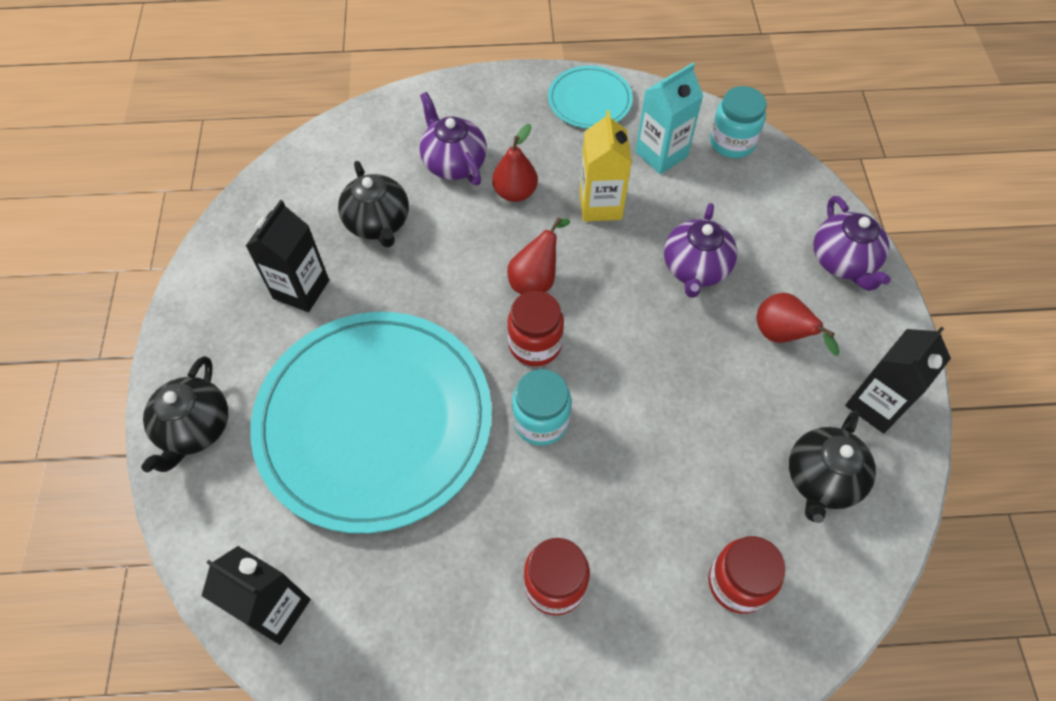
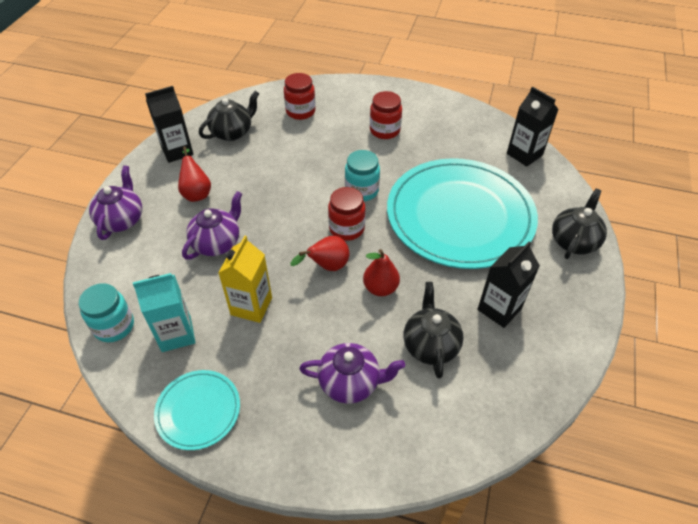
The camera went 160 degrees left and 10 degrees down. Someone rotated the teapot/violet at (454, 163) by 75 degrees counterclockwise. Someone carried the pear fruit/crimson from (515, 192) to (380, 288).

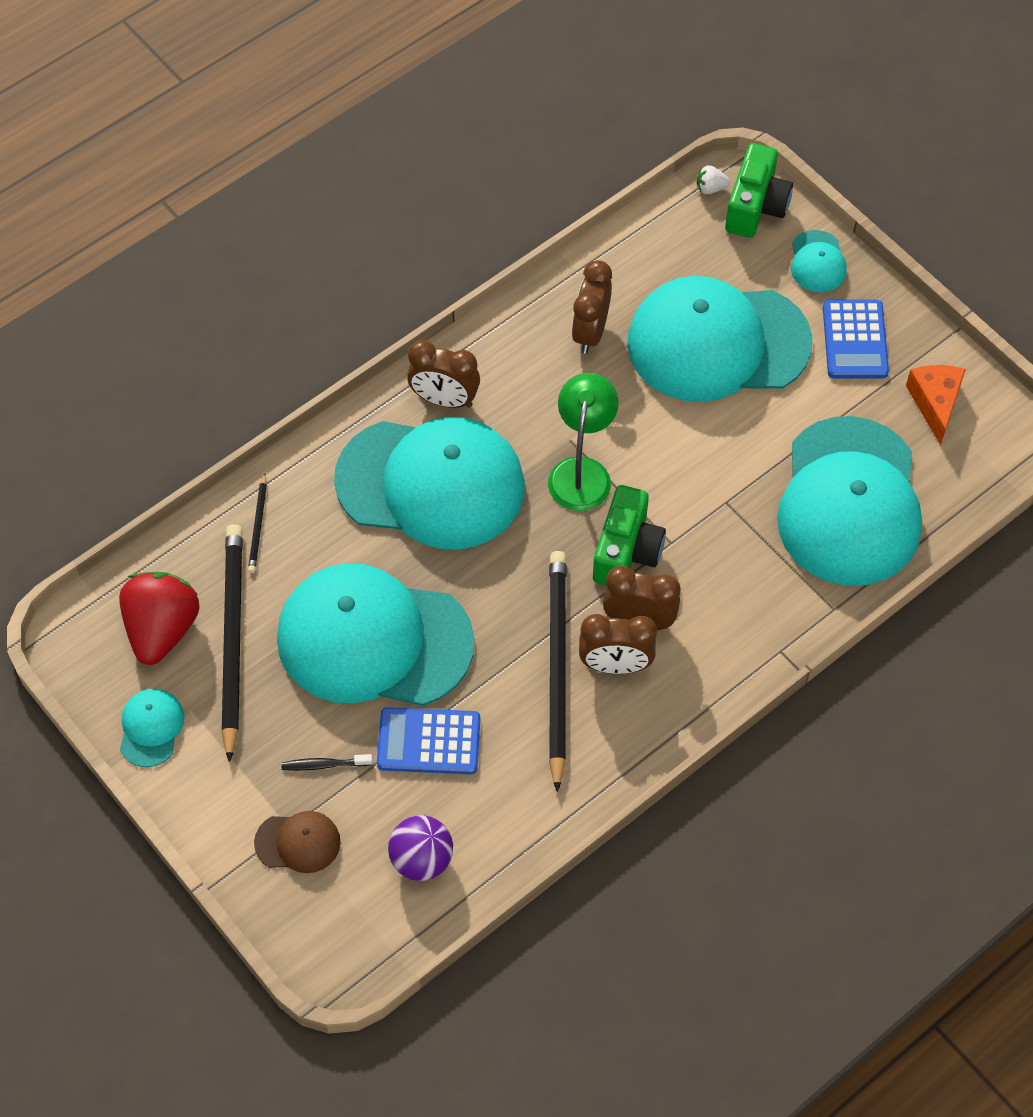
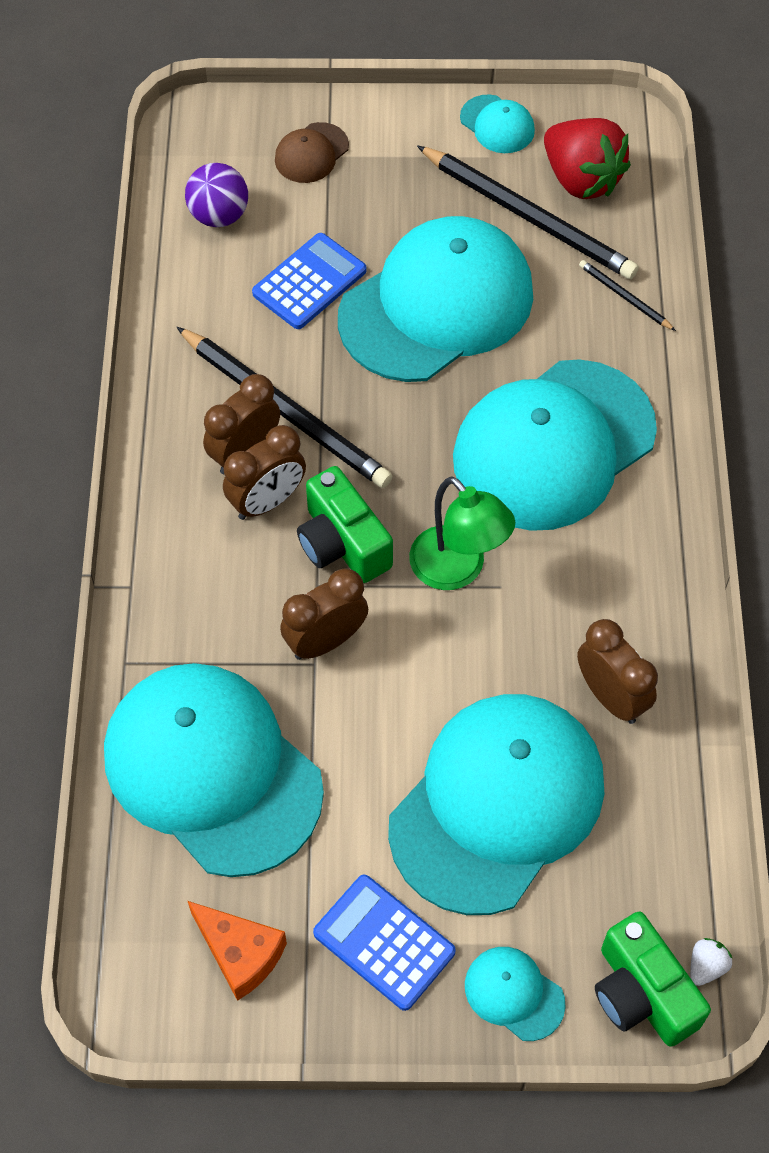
The camera went 130 degrees right and 0 degrees up. Someone carried the clock/brown from (444, 400) to (325, 641). Someone took away the tooth brush/black at (324, 765).

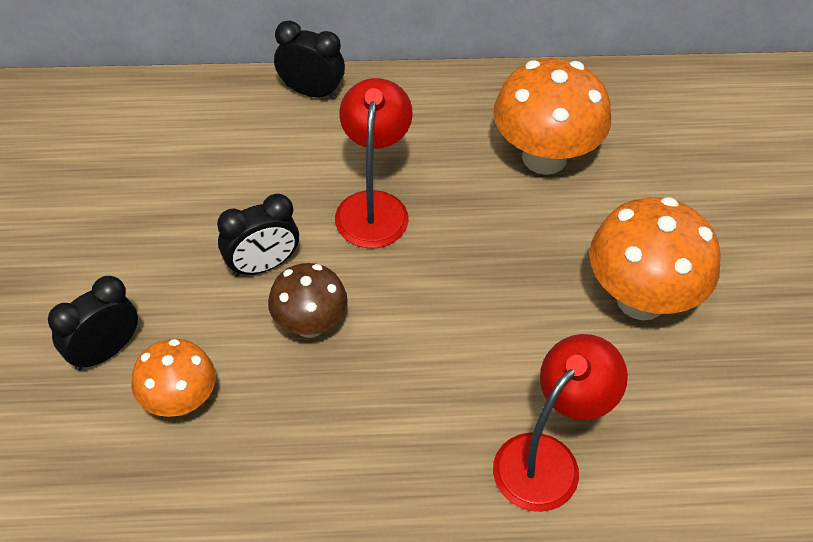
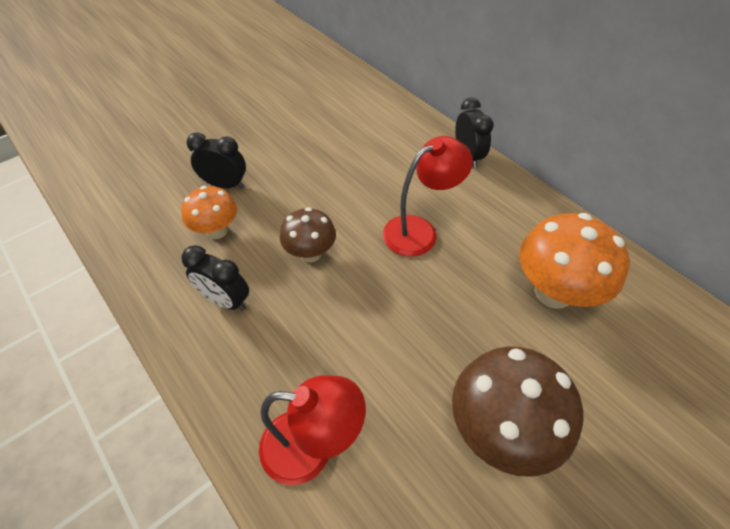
The camera went 55 degrees right and 0 degrees up. Someone carried the clock/black from (262, 265) to (226, 300). Someone repainted the toadstool/bright orange at (640, 299), which became the toadstool/brown at (499, 429).

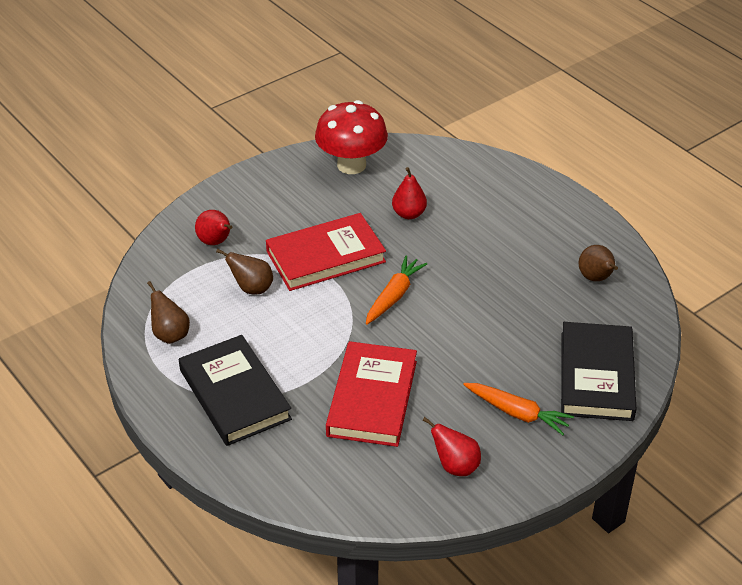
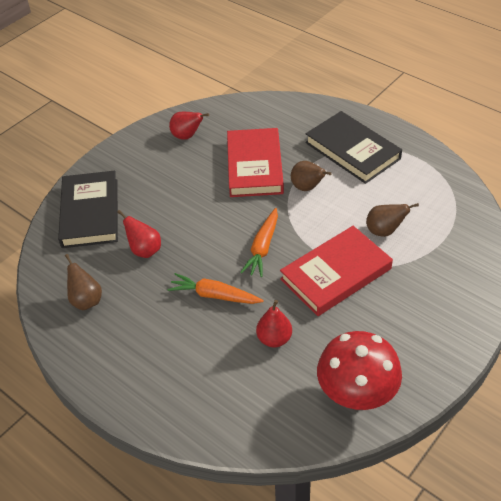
The camera went 170 degrees right and 5 degrees up. Someone carried the pear fruit/crimson from (216, 242) to (144, 250). Someone carried the root vegetable/bright orange from (517, 413) to (214, 295). Someone carried the pear fruit/brown from (170, 334) to (307, 187).

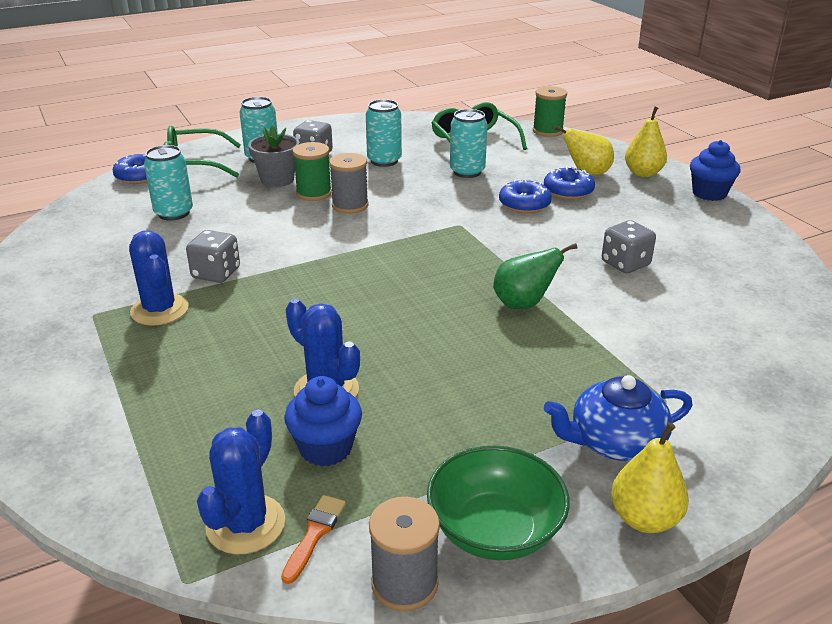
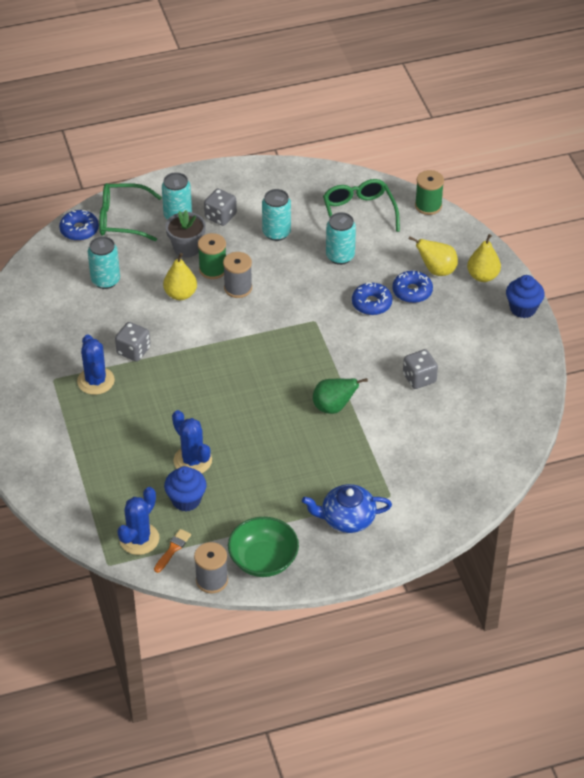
The camera went 10 degrees right and 15 degrees up. Someone carried the pear fruit/bright yellow from (644, 519) to (180, 294).

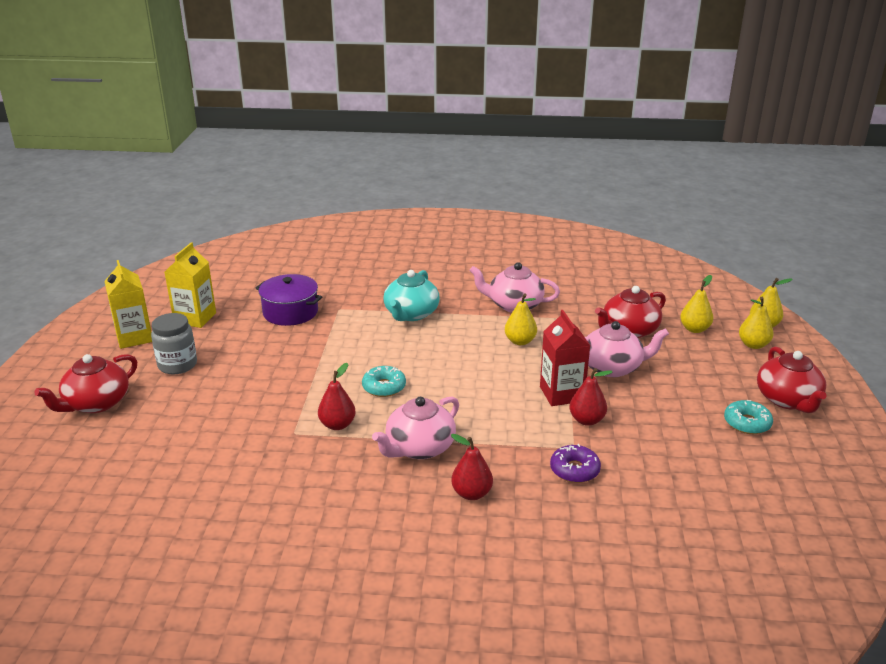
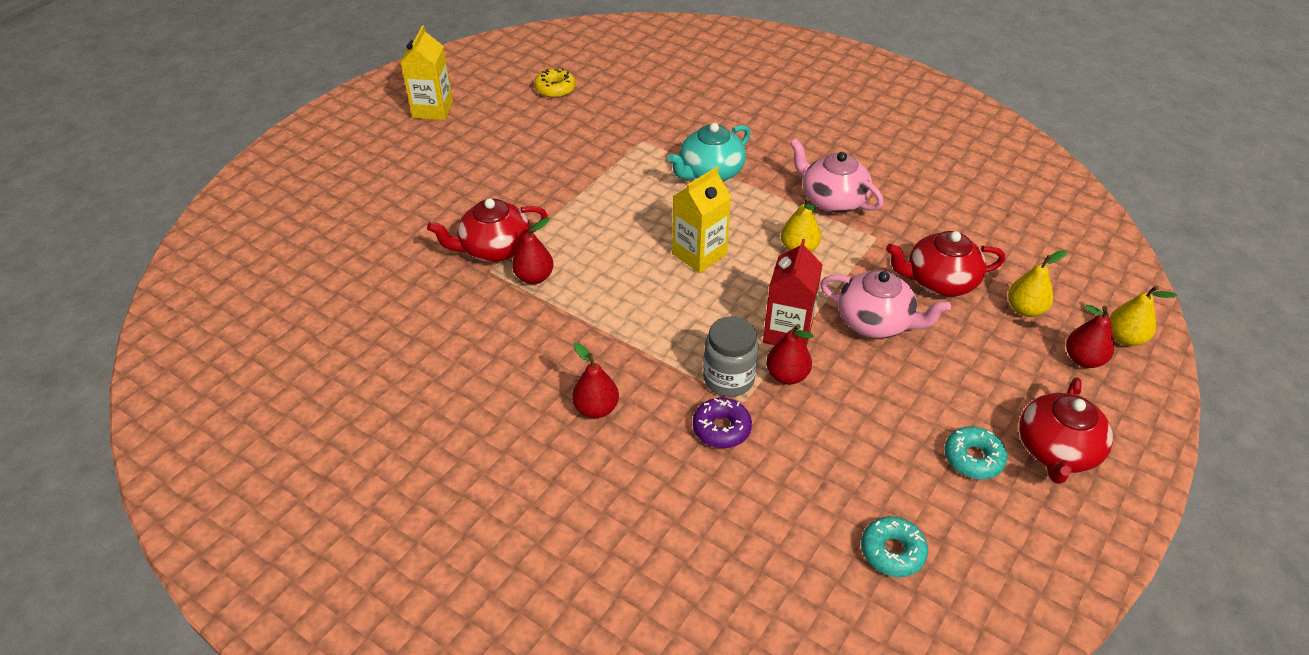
The camera went 30 degrees right and 15 degrees up. Someone carried the teapot/crimson from (96, 403) to (494, 248). Someone put down the doughnut/bright yellow at (555, 89). Someone carried the milk carton/bright yellow from (195, 318) to (699, 254). Someone carried the jam jar/ash-grey from (177, 365) to (728, 379). Someone carried the doughnut/aqua from (384, 387) to (892, 551). Someone repainted the pear fruit/bright yellow at (753, 345), which became the pear fruit/crimson at (1083, 359). Someone took away the pot/violet at (290, 312). Someone took away the teapot/rose-pink at (419, 448).

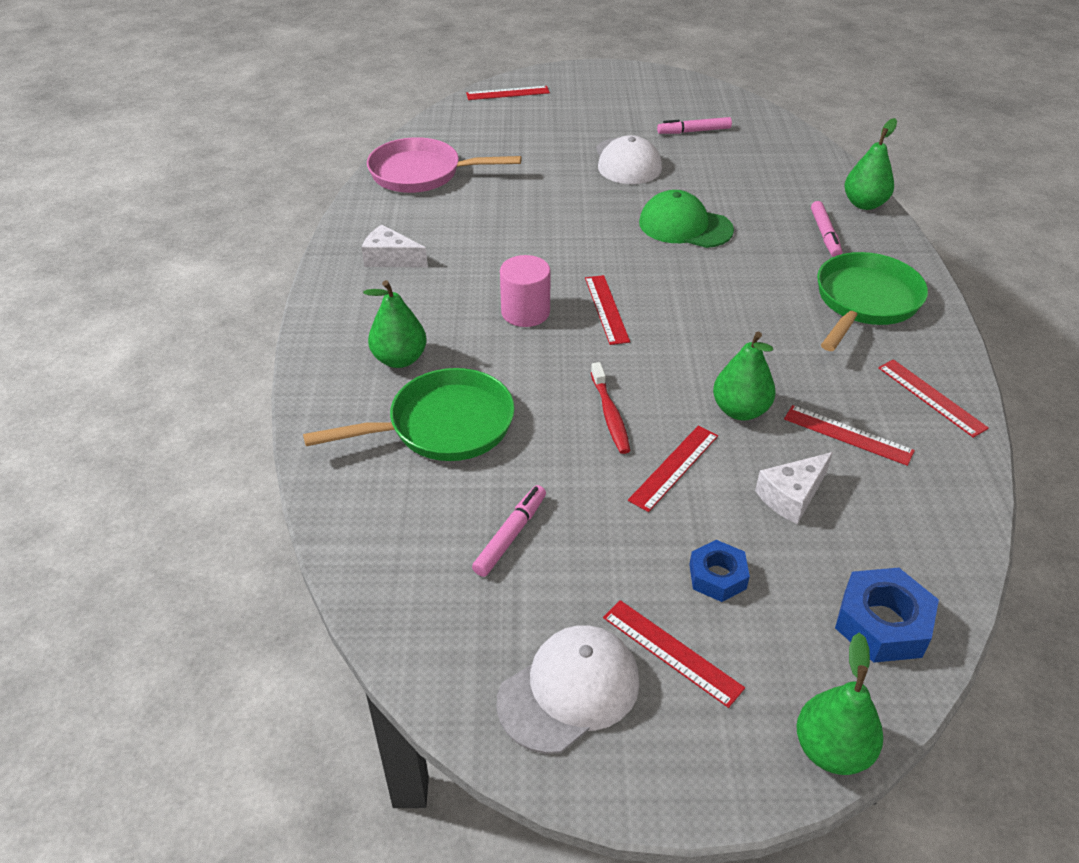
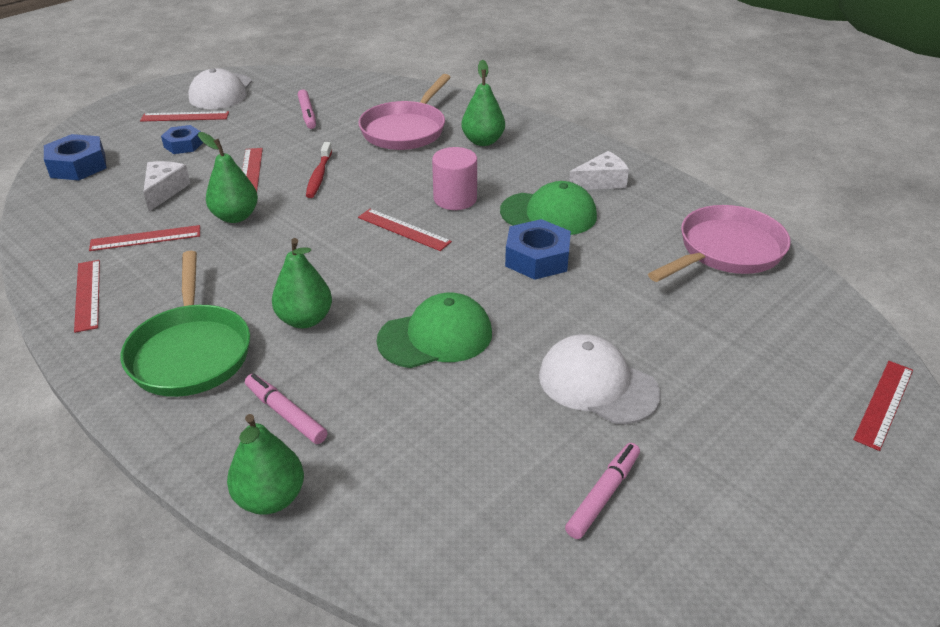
The camera went 135 degrees right and 5 degrees down. Someone rotated the straightedge/crimson at (931, 397) by 60 degrees clockwise. Someone carried the pear fruit/emerald from (831, 749) to (305, 319). Someone rotated the tooth brush/crimson at (610, 415) by 120 degrees counterclockwise. Someone repainted the frying pan/emerald at (443, 426), which became the frying pan/rose-pink at (405, 130). Someone put down the baseball cap/emerald at (549, 214). Someone put down the nut/cobalt at (537, 258).

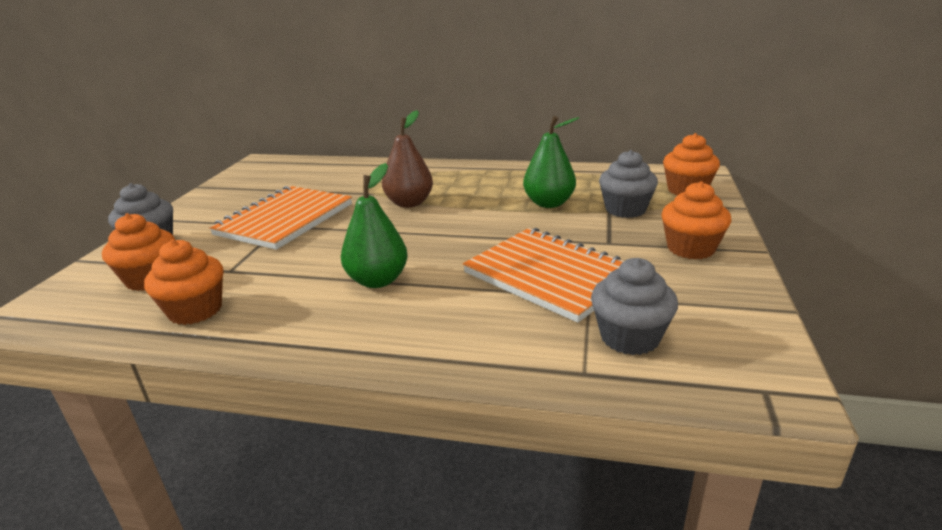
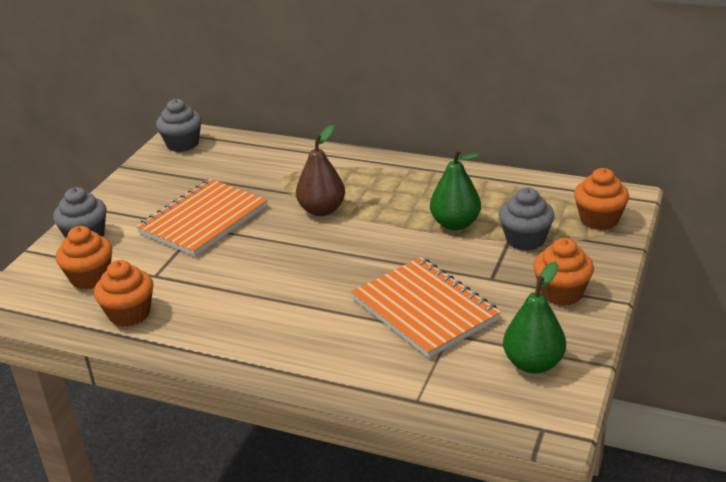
The camera went 10 degrees right and 5 degrees up. Someone carried the cupcake/ash-grey from (629, 337) to (182, 144). Someone carried the pear fruit/emerald from (377, 280) to (533, 363).

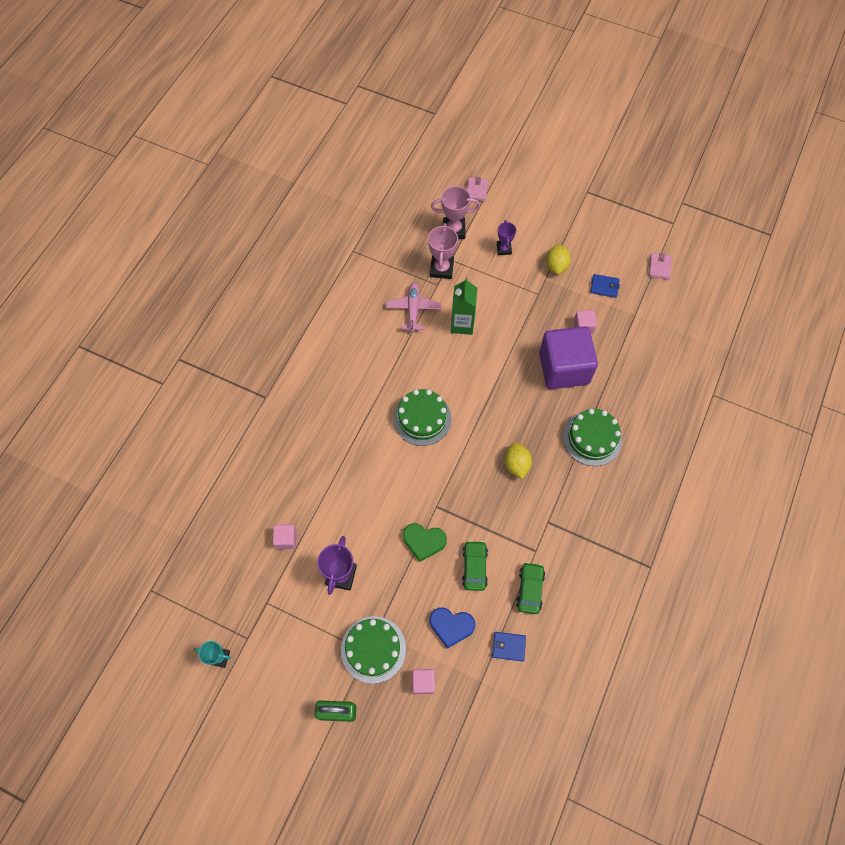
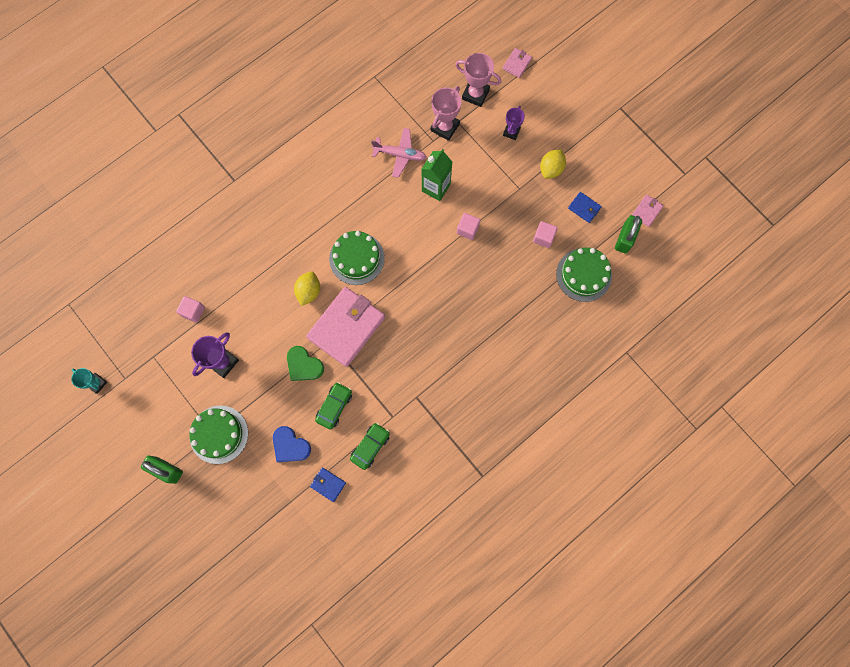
The camera went 25 degrees right and 10 degrees up. Someone carried the lemon/bright yellow from (516, 464) to (308, 291). Someone put down the billfold/rose-pink at (346, 327). Someone rotated the toy plane/rose-pink at (413, 309) by 75 degrees clockwise. Someone carried the block/rose-pink from (423, 682) to (467, 229). Someone carried the gateau/emerald from (592, 438) to (584, 275). Someone put down the padlock/emerald at (625, 239). Someone took away the block/violet at (563, 368).

